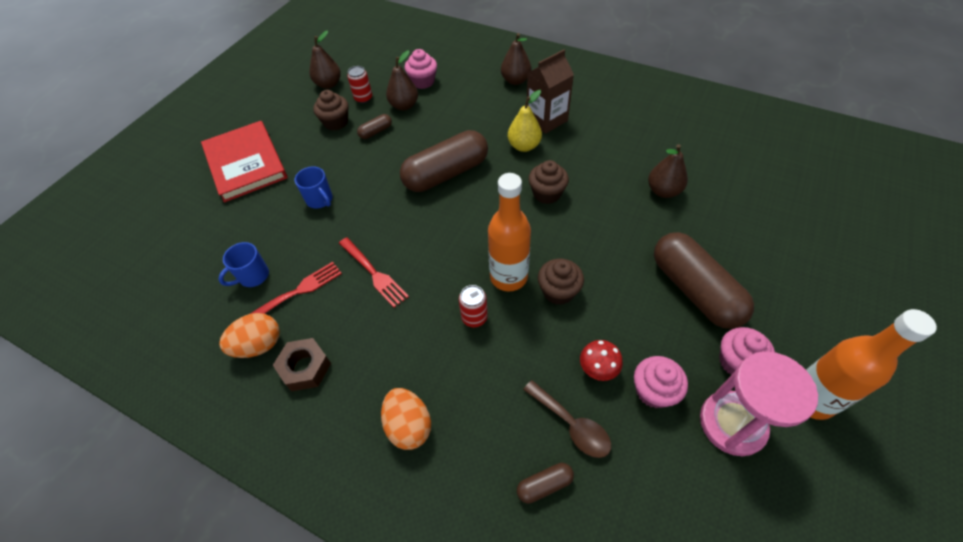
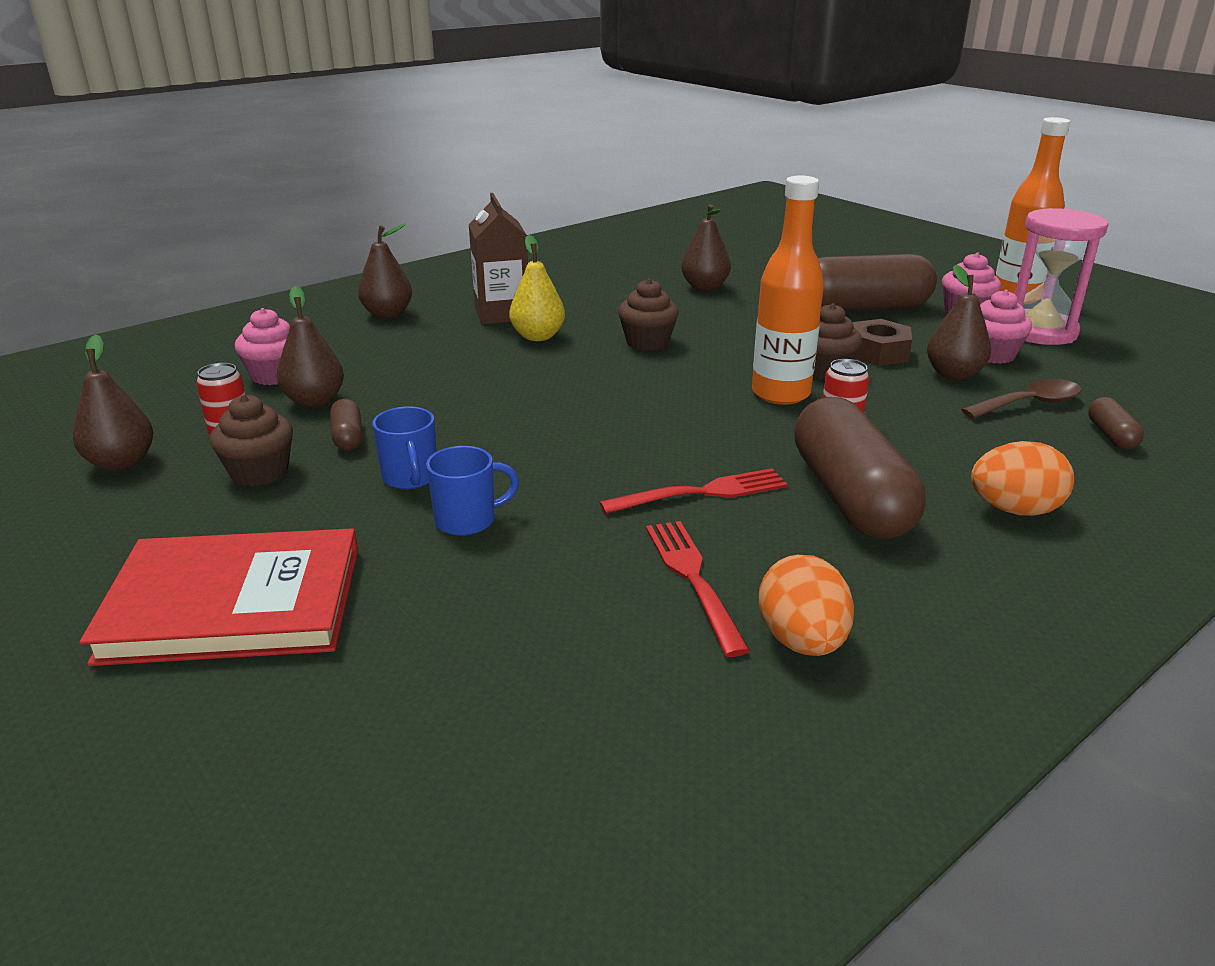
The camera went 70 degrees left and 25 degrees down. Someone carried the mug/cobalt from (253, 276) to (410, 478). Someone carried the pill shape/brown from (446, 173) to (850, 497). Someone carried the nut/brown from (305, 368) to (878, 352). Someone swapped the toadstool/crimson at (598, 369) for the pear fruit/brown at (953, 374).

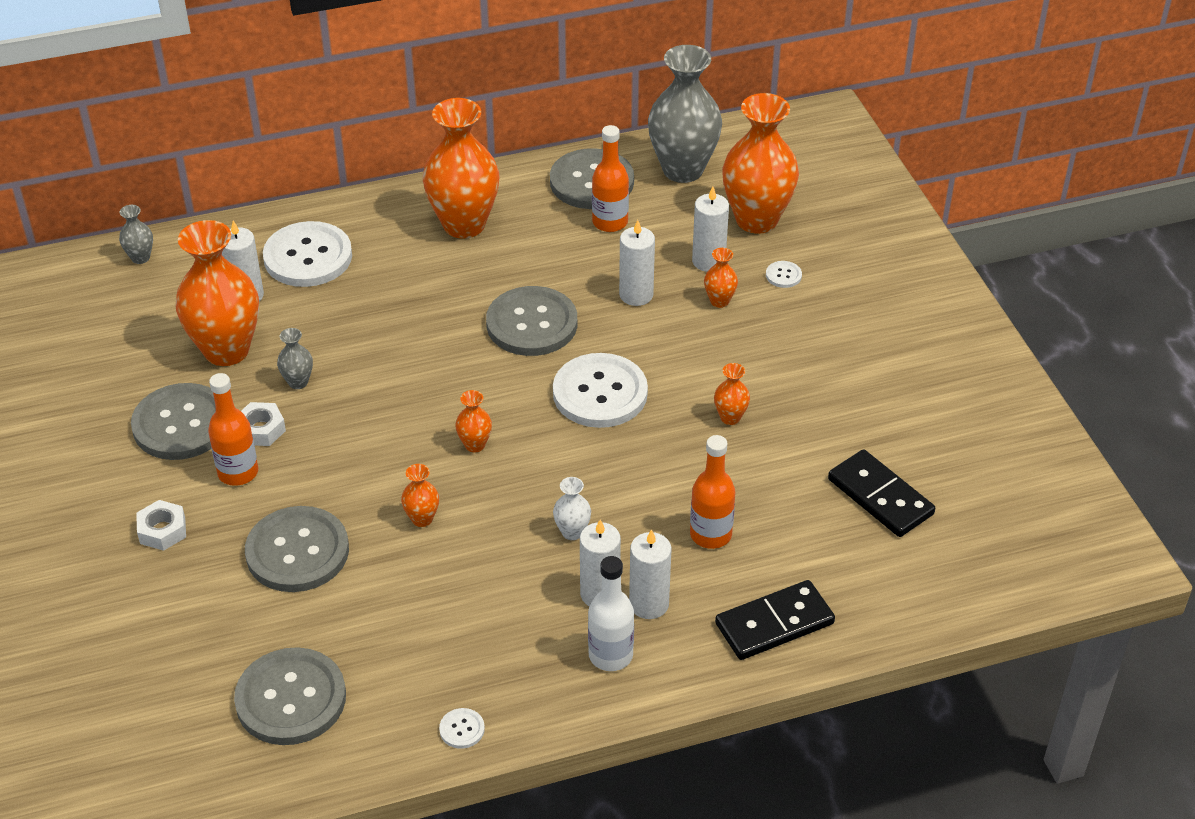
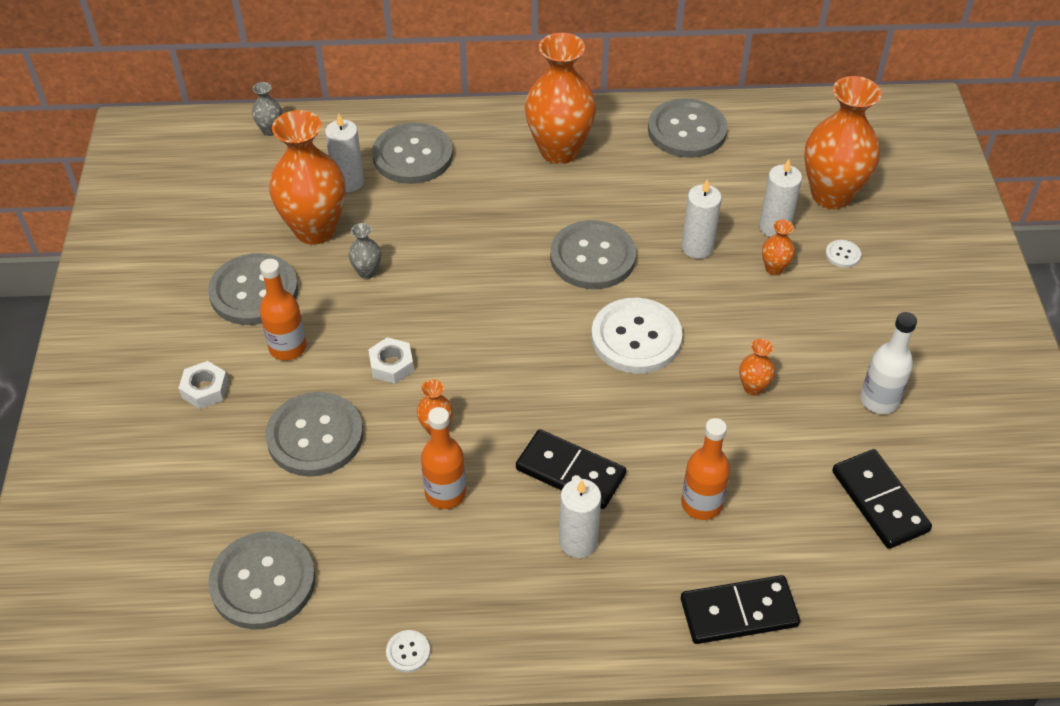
The camera went 15 degrees right and 5 degrees up. Someone carried the nut/white from (261, 429) to (391, 365). Someone repainted the shirt button/white at (308, 257), which became the shirt button/ash-grey at (412, 156). Someone carried the bottle/bright orange from (610, 222) to (445, 493). Someone swapped the vase/white at (572, 532) for the domino piece/black at (570, 472). Someone carried the bottle/white from (610, 655) to (879, 400). Someone took away the vase/bright orange at (475, 445). Someone took away the pillar candle/white at (649, 604). Someone took away the vase/ash-grey at (683, 170).

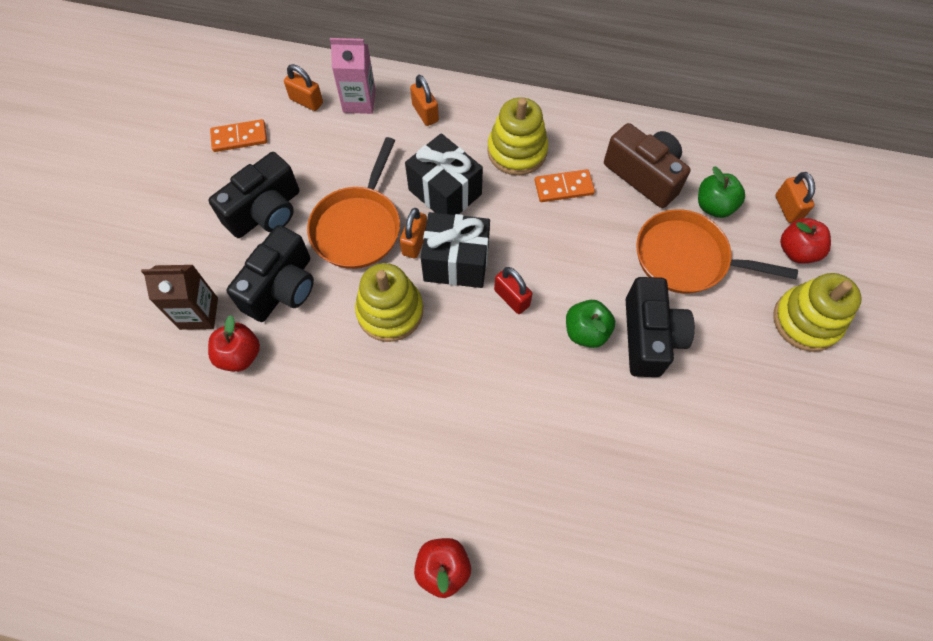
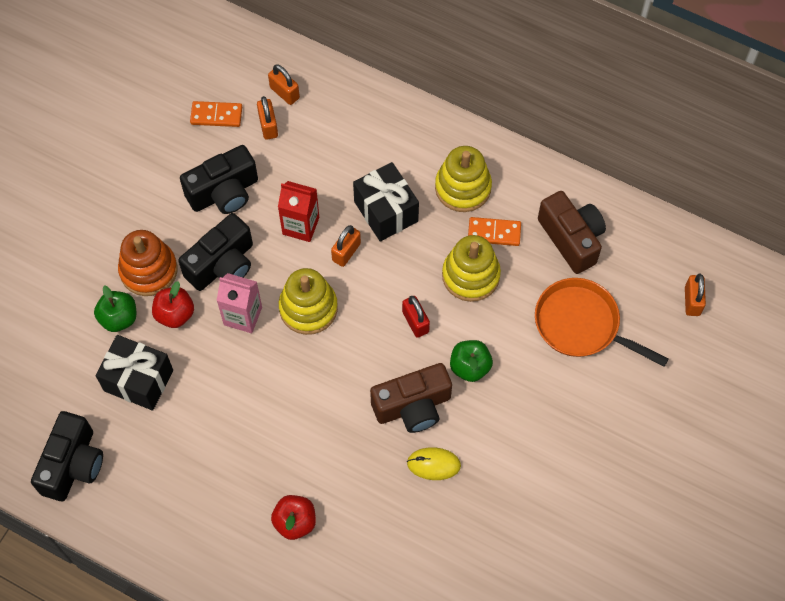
The camera went 15 degrees right and 0 degrees up. Someone carried the camera/black from (649, 337) to (73, 464). Someone carried the apple/emerald from (714, 206) to (119, 318). Someone carried the gift/black from (456, 262) to (138, 380). Someone swapped the milk carton/brown at (199, 313) for the stacking toy/bright orange at (148, 270). Someone carried the milk carton/rose-pink from (359, 101) to (243, 316). Someone carried the padlock/bright orange from (425, 113) to (268, 126). Someone swapped the frying pan/bright orange at (358, 227) for the milk carton/crimson at (301, 226). Someone put down the camera/brown at (413, 406). Someone put down the computer mouse/bright yellow at (433, 464). Someone carried the stacking toy/bright yellow from (806, 321) to (470, 275). Someone took away the apple/crimson at (797, 251).

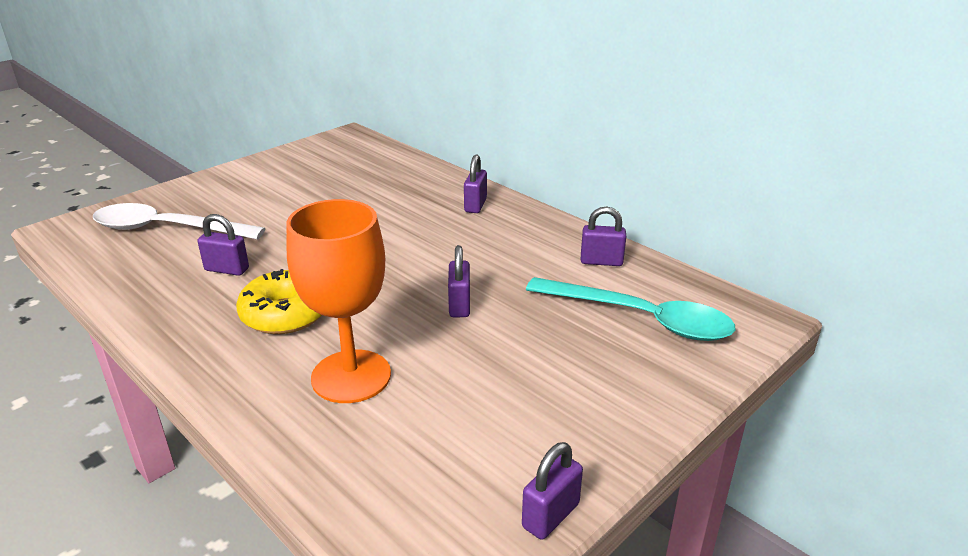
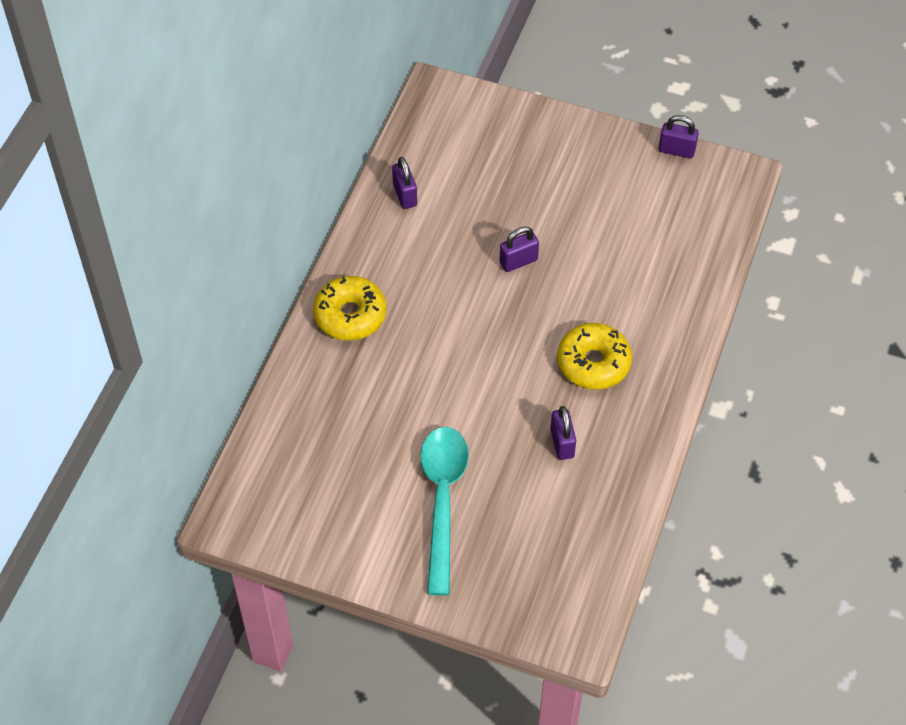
The camera went 115 degrees left and 25 degrees up. Someone swapped the padlock/violet at (475, 205) for the doughnut/bright yellow at (350, 315). Someone carried the spoon/aqua from (640, 318) to (442, 500). Someone took away the spoon/white at (167, 229). Someone took away the goblet/bright orange at (351, 376).

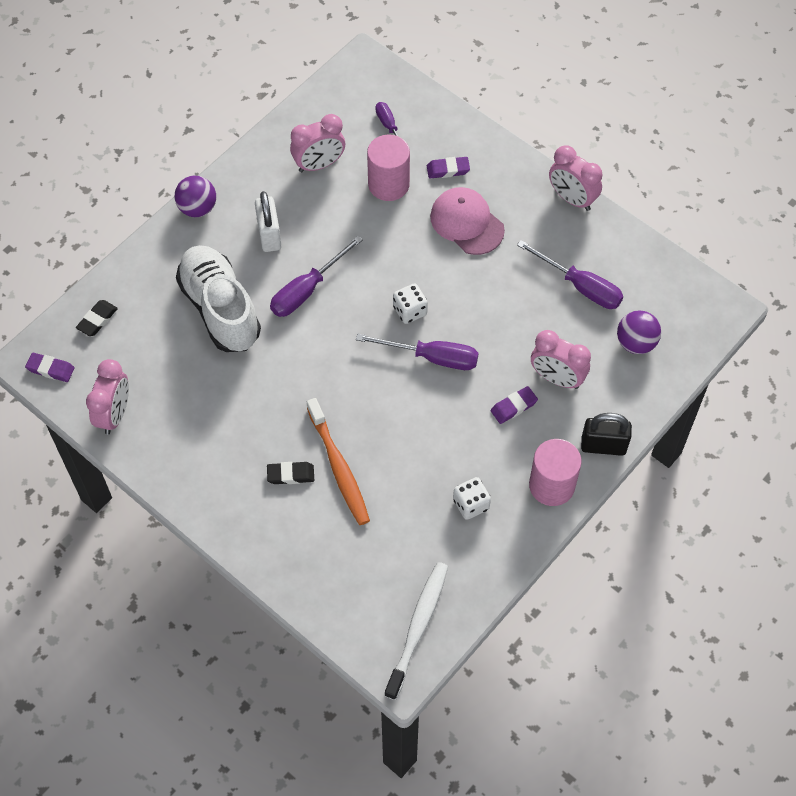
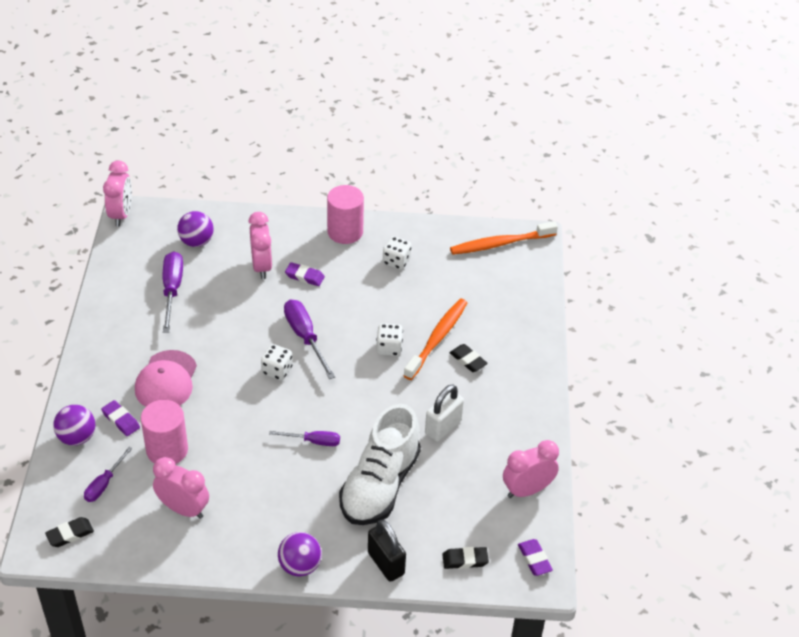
The camera went 130 degrees left and 15 degrees down. Someone put down the pencil eraser/black at (70, 534). Someone put down the play ball/violet at (77, 437). Someone carried the clock/rose-pink from (572, 199) to (121, 214). Someone scaled the screwdriver/violet at (307, 290) by 0.62. Someone carried the padlock/black from (603, 446) to (386, 563). Someone put down the dice/white at (389, 348). Someone carried the padlock/white from (269, 235) to (443, 427). Someone repainted the tooth brush/white at (418, 627), which became the tooth brush/bright orange at (500, 244).

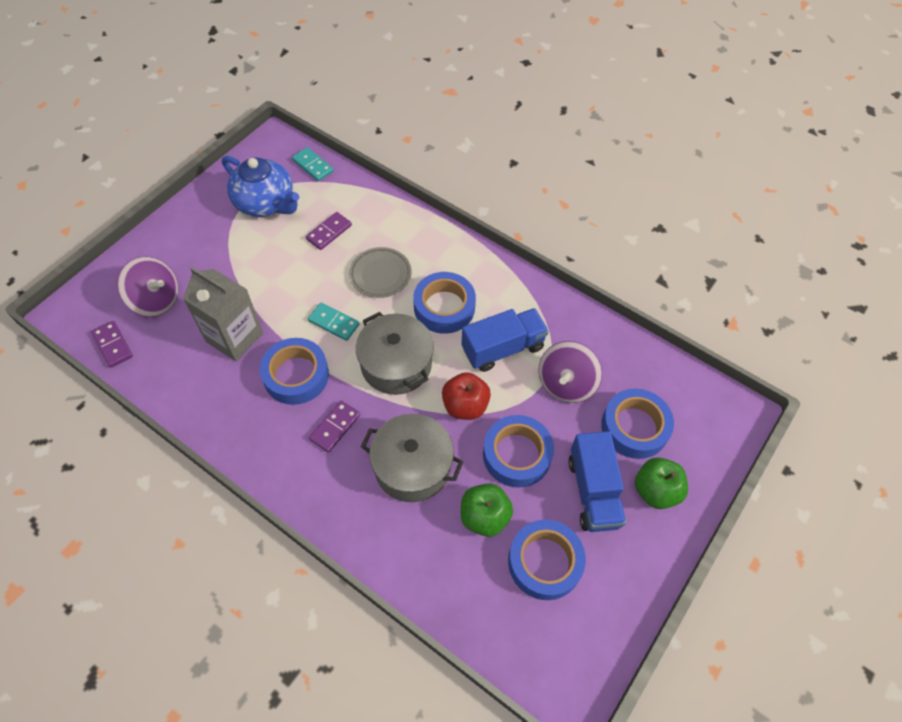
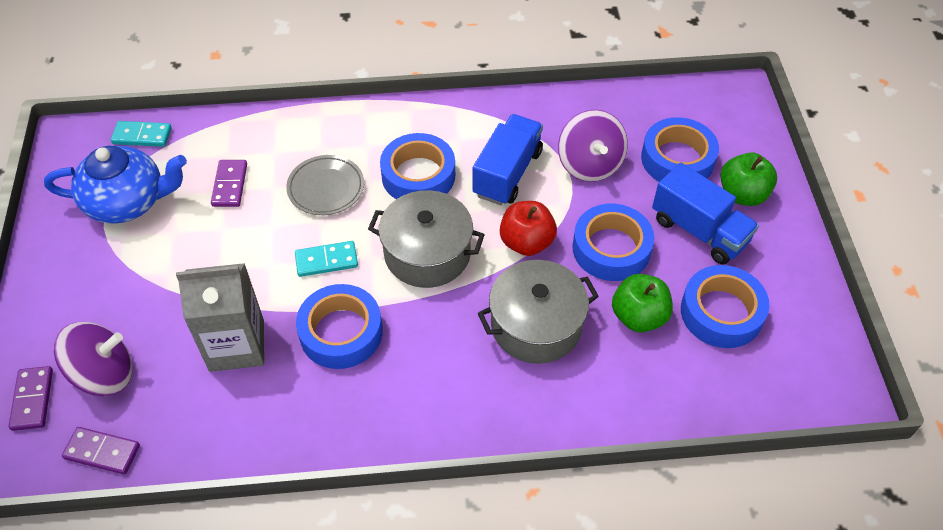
The camera went 40 degrees left and 5 degrees down. Someone carried the domino piece/violet from (335, 427) to (32, 399).

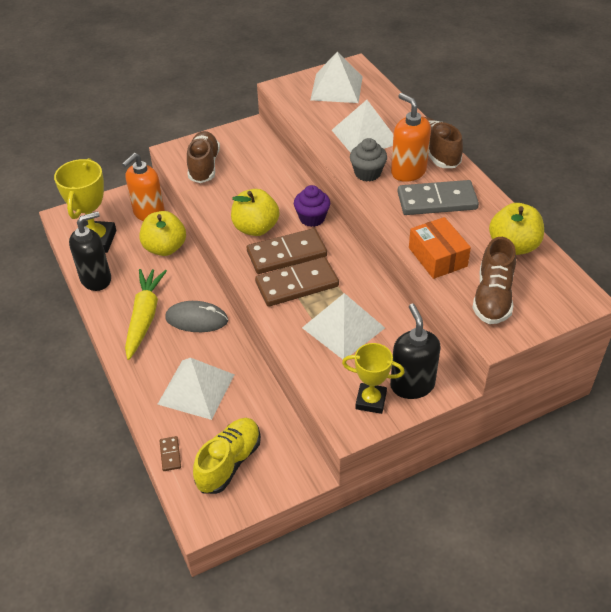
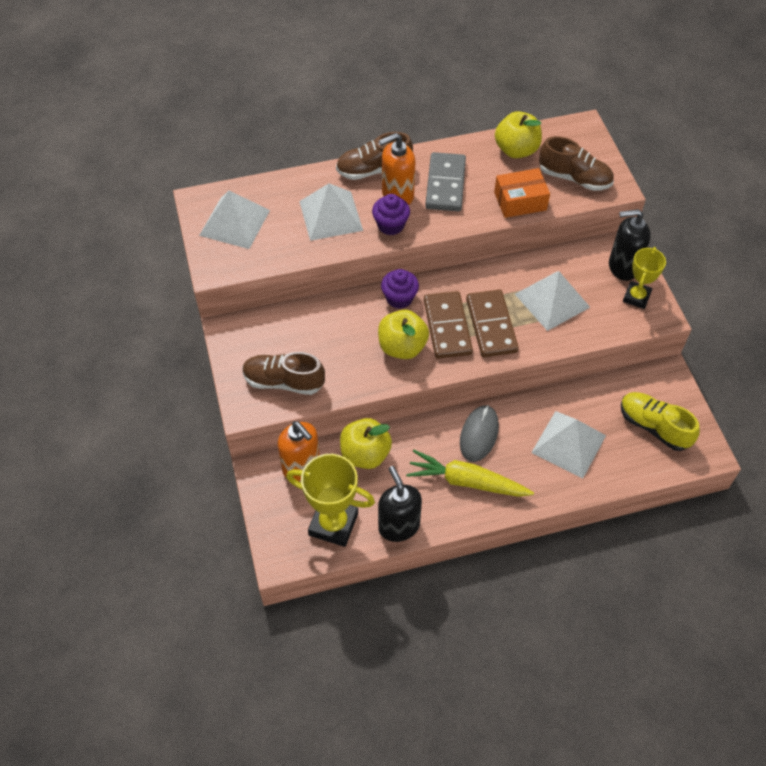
The camera went 80 degrees left and 10 degrees up. Someone repainted the cupcake/ash-grey at (367, 173), which became the cupcake/violet at (390, 225). Someone took away the domino piece/brown at (170, 454).

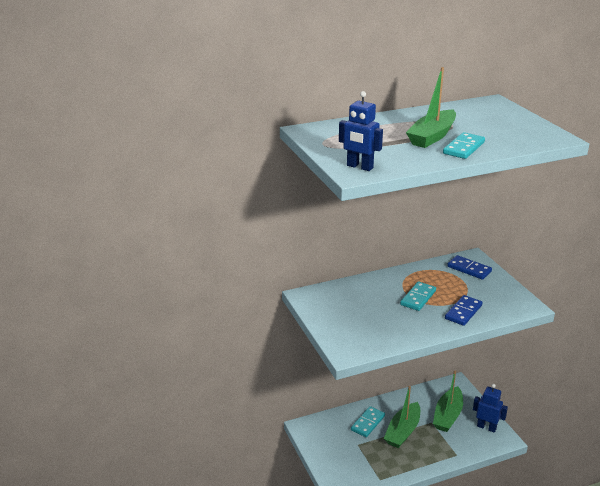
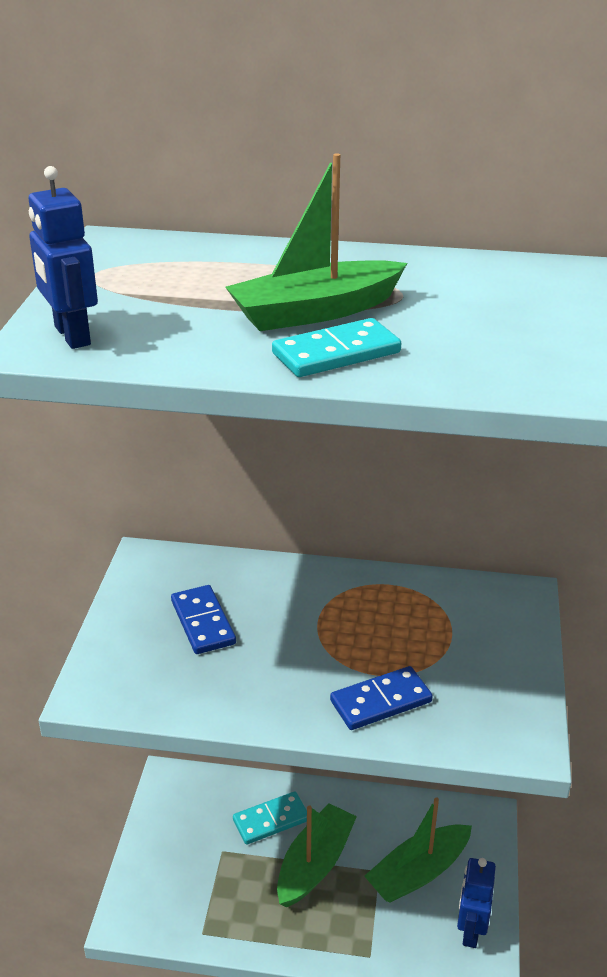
The camera went 30 degrees right and 5 degrees up. Someone carried the domino piece/cobalt from (469, 269) to (203, 622). Someone rotated the sailboat/emerald at (403, 431) by 150 degrees clockwise. Someone rotated the robot/cobalt at (486, 427) by 135 degrees counterclockwise. Someone took away the domino piece/aqua at (418, 298).

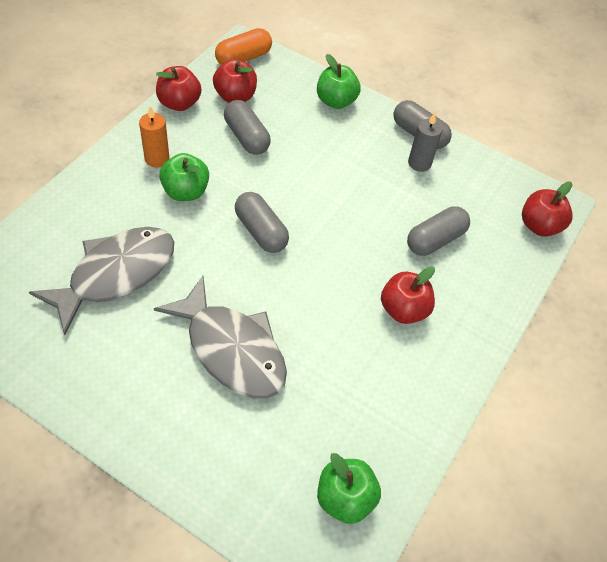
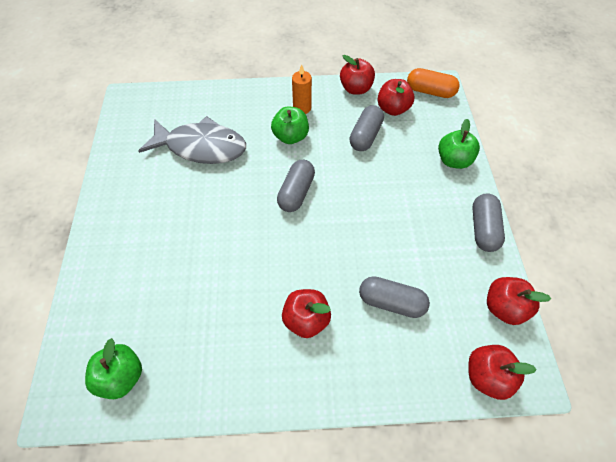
The camera went 60 degrees right and 5 degrees up. Someone put down the apple/crimson at (503, 307). Someone took away the toy fish/ash-grey at (231, 349). Someone took away the pillar candle/ash-grey at (419, 163).

